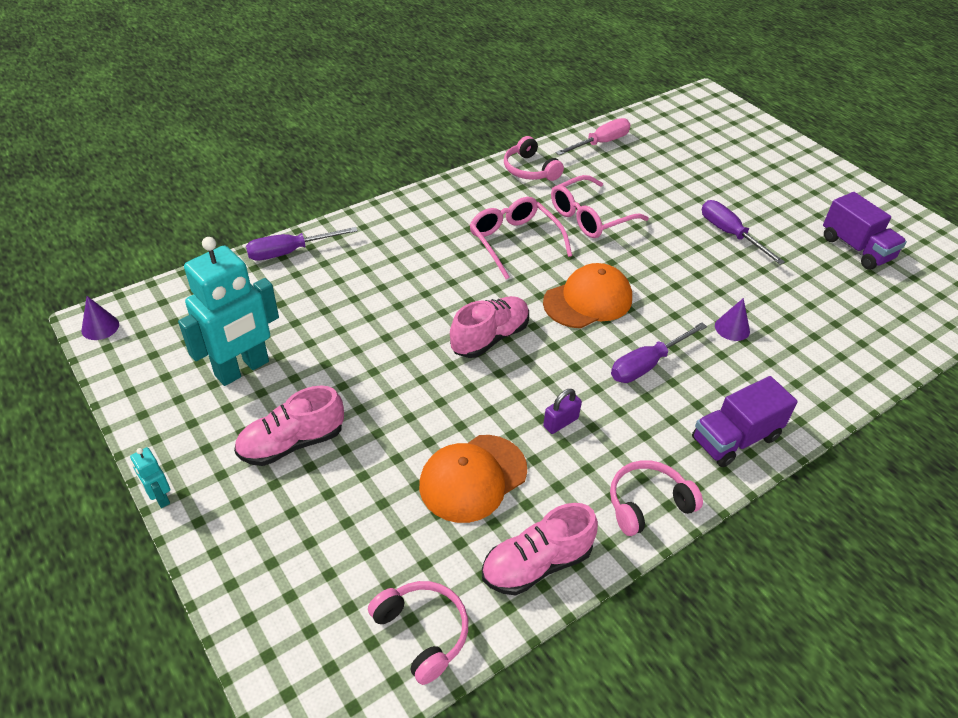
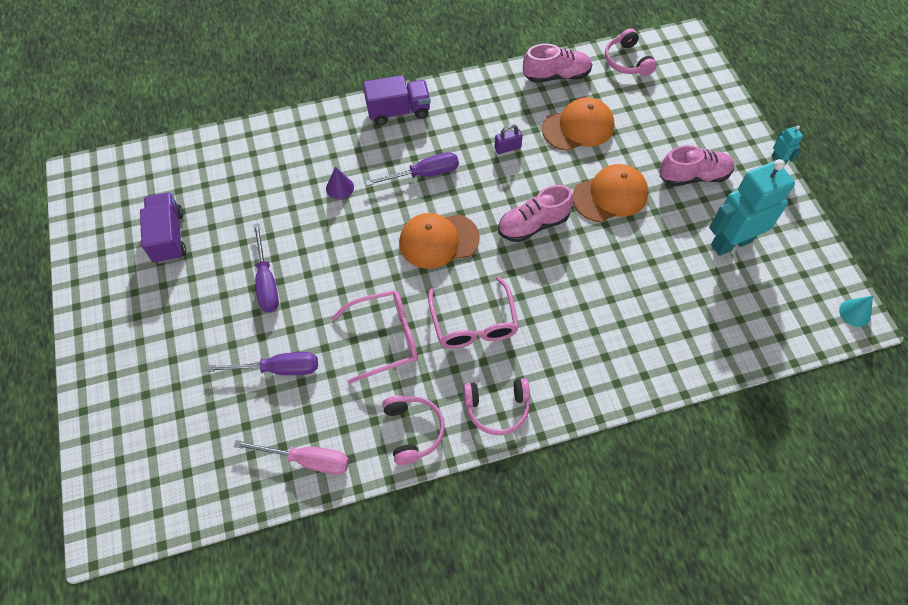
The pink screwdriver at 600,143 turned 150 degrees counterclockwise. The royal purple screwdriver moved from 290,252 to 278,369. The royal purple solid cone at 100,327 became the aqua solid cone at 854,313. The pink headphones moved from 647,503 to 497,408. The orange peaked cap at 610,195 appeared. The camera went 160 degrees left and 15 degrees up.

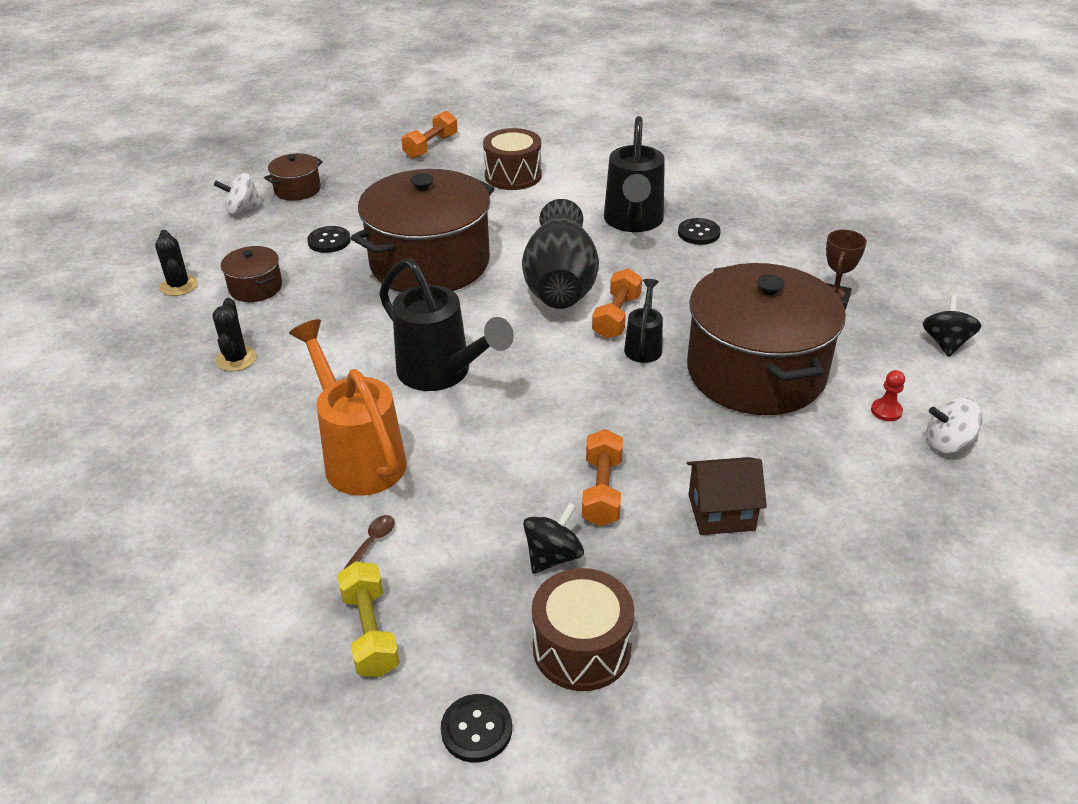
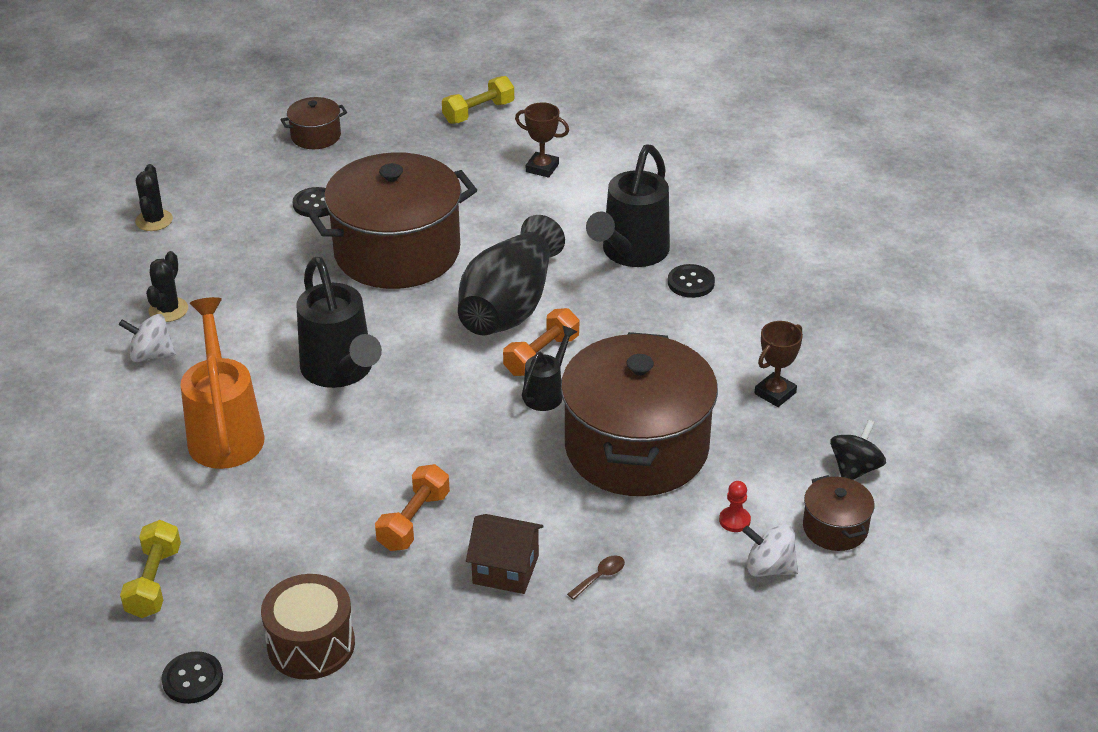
The orange dumbbell at 431,146 became the golden dumbbell at 478,112. The russet toy drum at 513,175 was replaced by the russet prize cup at 542,168. The pure white spinning top moved from 243,210 to 151,355. The russet cooking pot moved from 256,288 to 835,528. The ebony spinning top at 553,556 disappeared. The russet teaspoon moved from 373,541 to 600,577. The camera went 20 degrees right and 0 degrees up.

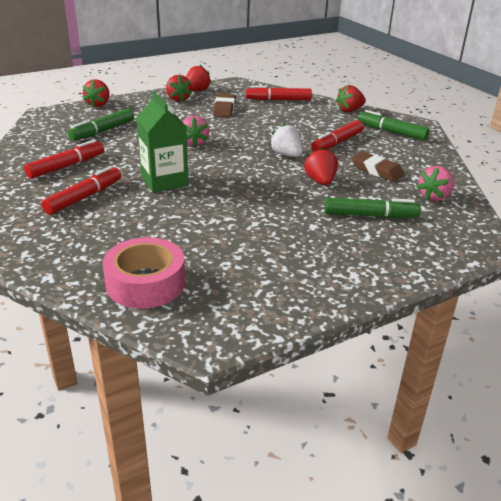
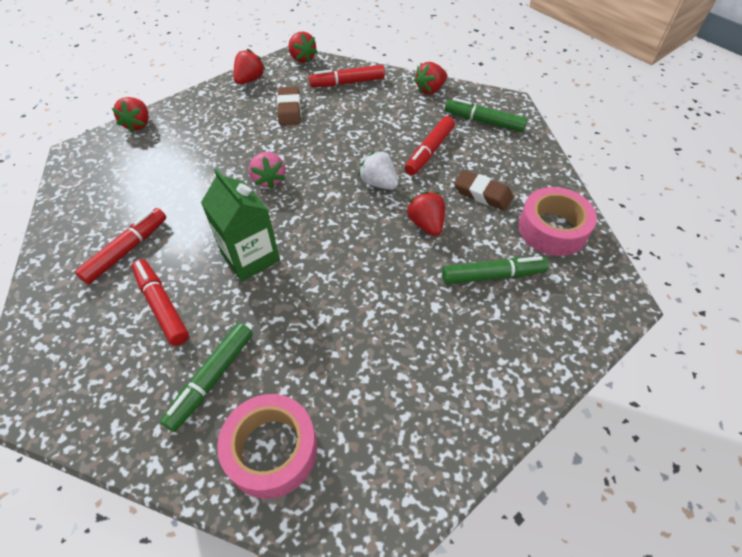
The red berry moved from 178,99 to 302,58. The leaf-green felt pen moved from 103,131 to 212,379. The red felt pen at 84,197 turned 60 degrees counterclockwise. The pink berry at 434,197 was replaced by the pink tape at 552,229. The camera went 10 degrees left and 20 degrees up.

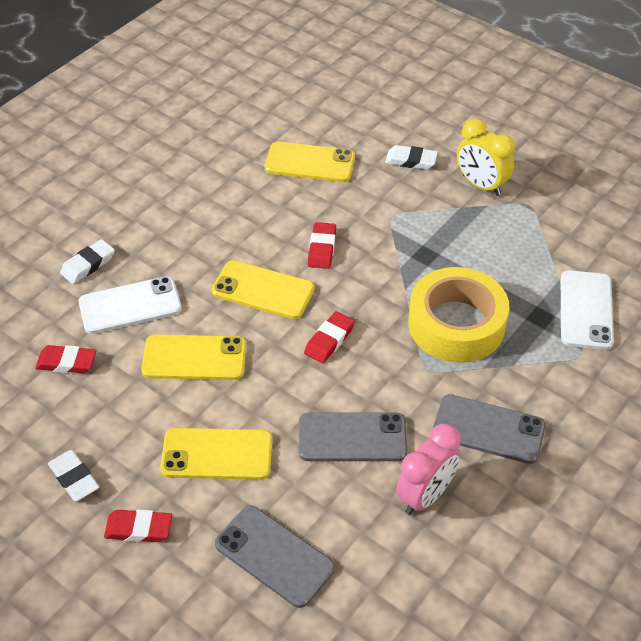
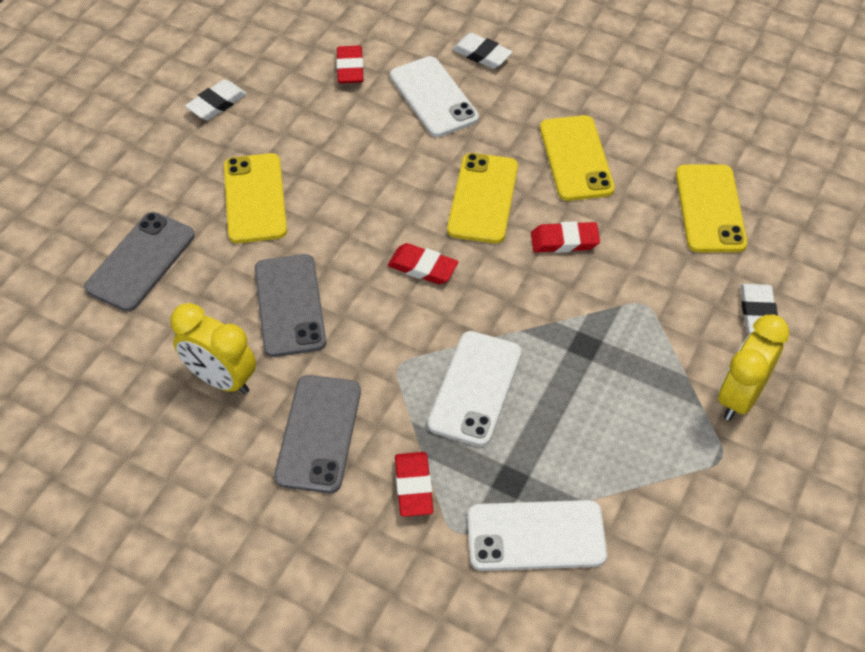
The golden tape at 456,324 was replaced by the pure white phone at 475,388. The golden phone moved from 194,358 to 576,158. The pink alarm clock at 425,495 became the golden alarm clock at 221,379. The red pencil eraser moved from 139,529 to 413,486. The camera went 80 degrees right and 5 degrees up.

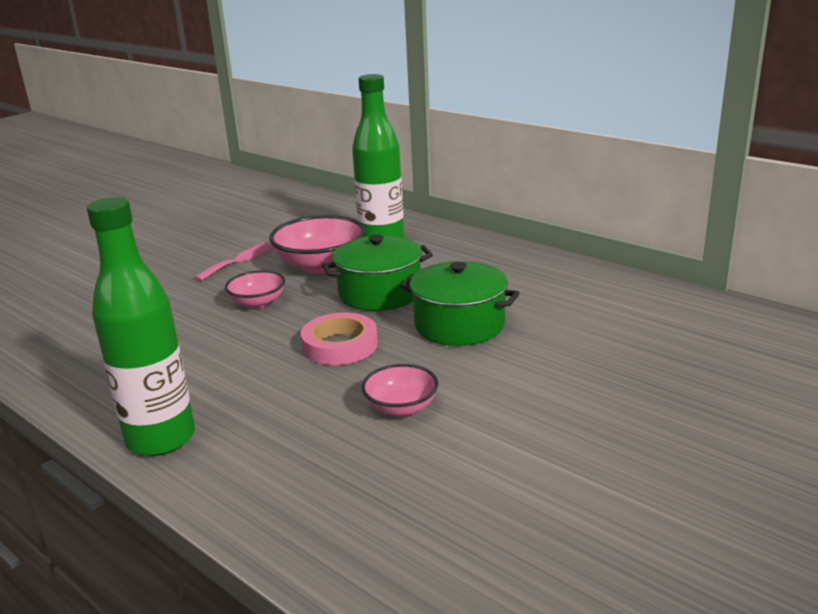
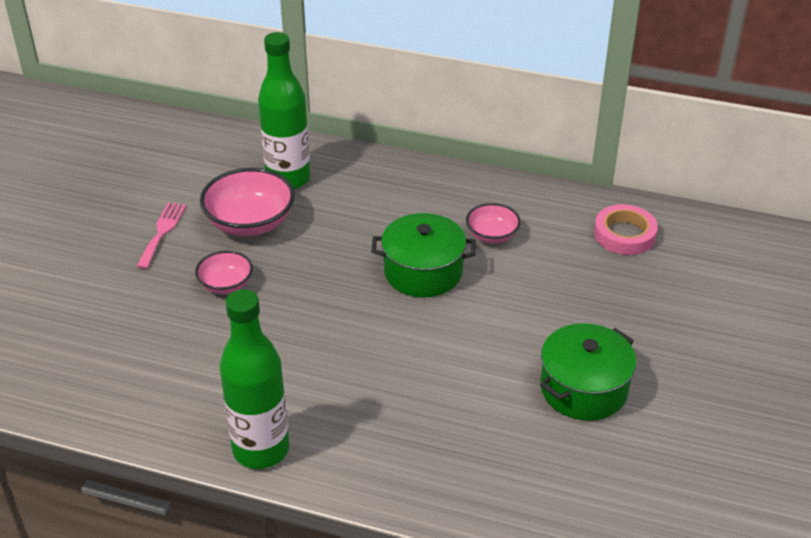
The leaf-green cooking pot moved from 380,293 to 583,389. The pink tape moved from 340,345 to 624,234. The pink serving bowl moved from 401,407 to 492,235. The camera went 25 degrees left and 15 degrees up.

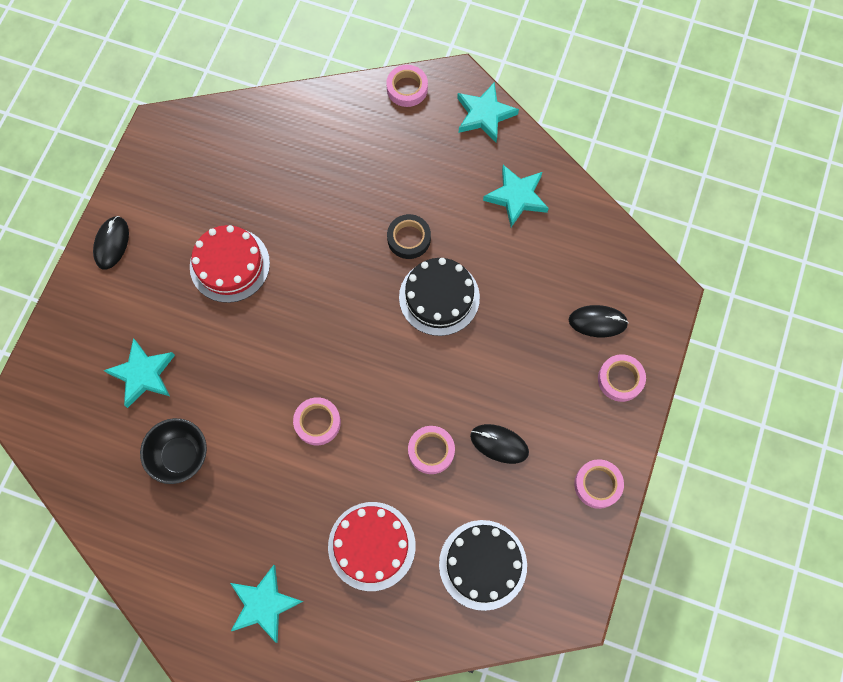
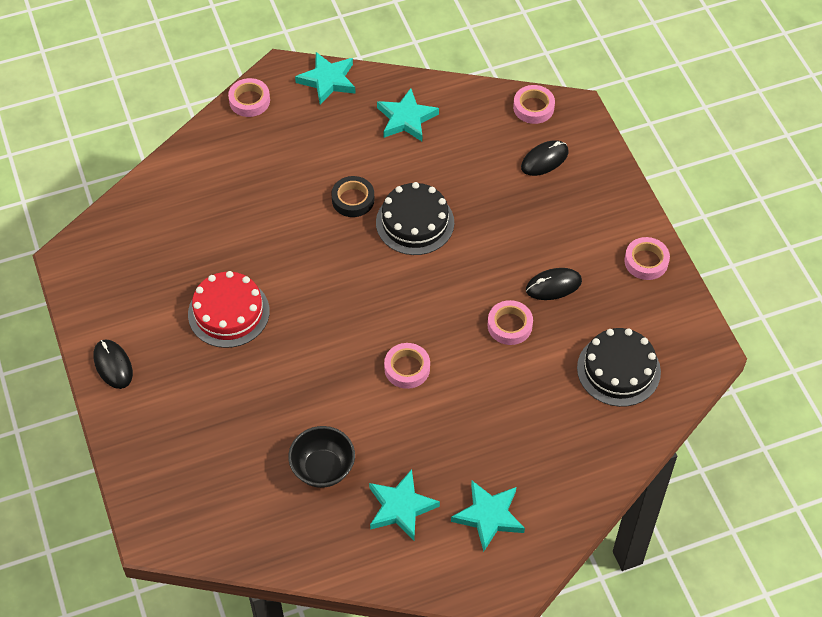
The aqua star shape moved from 143,374 to 401,507. The pink tape moved from 620,379 to 533,107. The red cake at 371,546 disappeared. The camera went 40 degrees left and 15 degrees down.

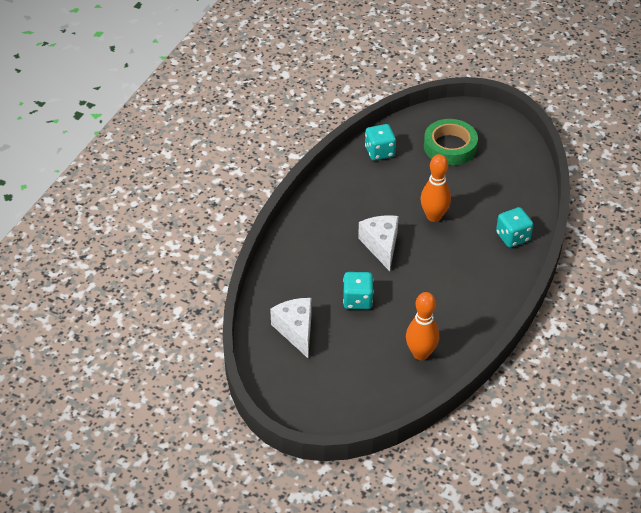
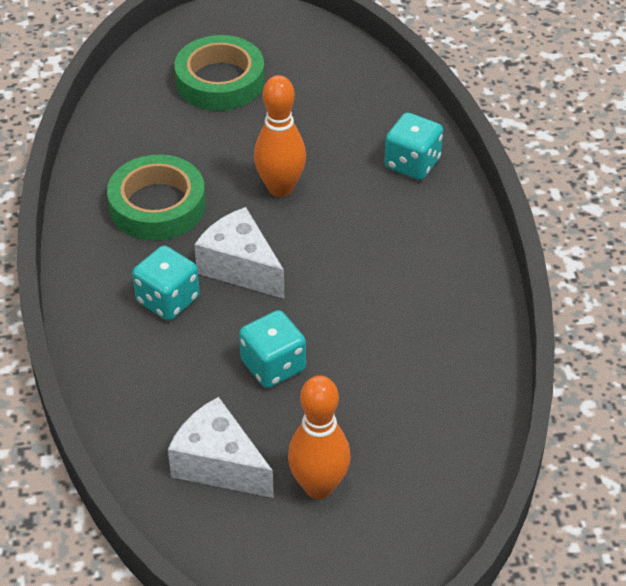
The aqua dice moved from 379,152 to 168,300. The orange bowling pin moved from 420,354 to 319,486. The leaf-green tape at 157,205 appeared. The camera went 35 degrees left and 0 degrees up.

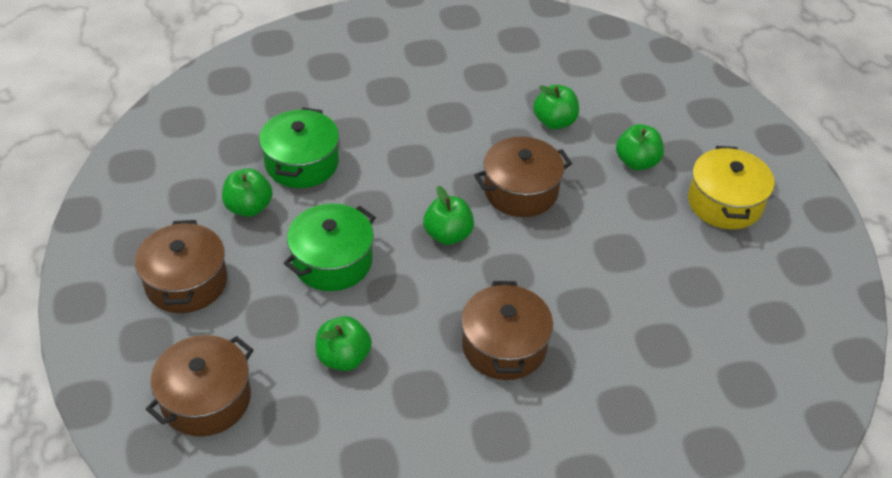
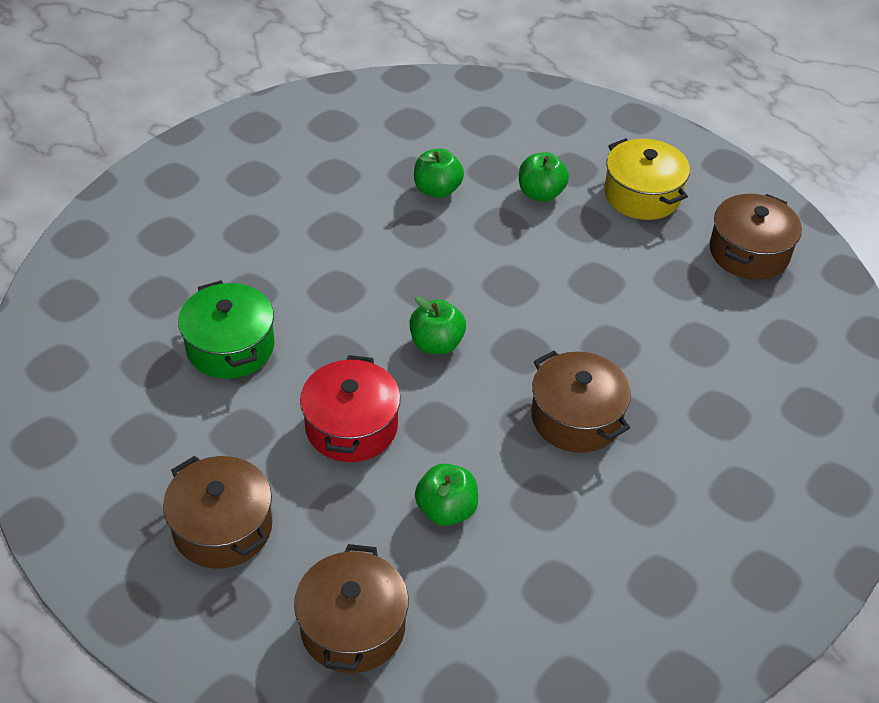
The russet cooking pot moved from 521,191 to 749,252. The leaf-green toy apple at 249,207 disappeared. The leaf-green cooking pot at 332,261 became the red cooking pot at 351,426. The camera went 35 degrees left and 0 degrees up.

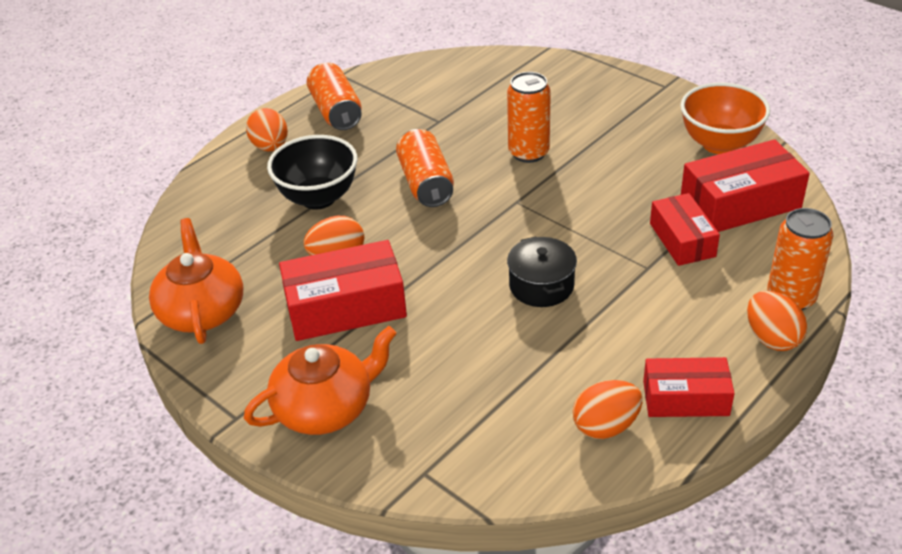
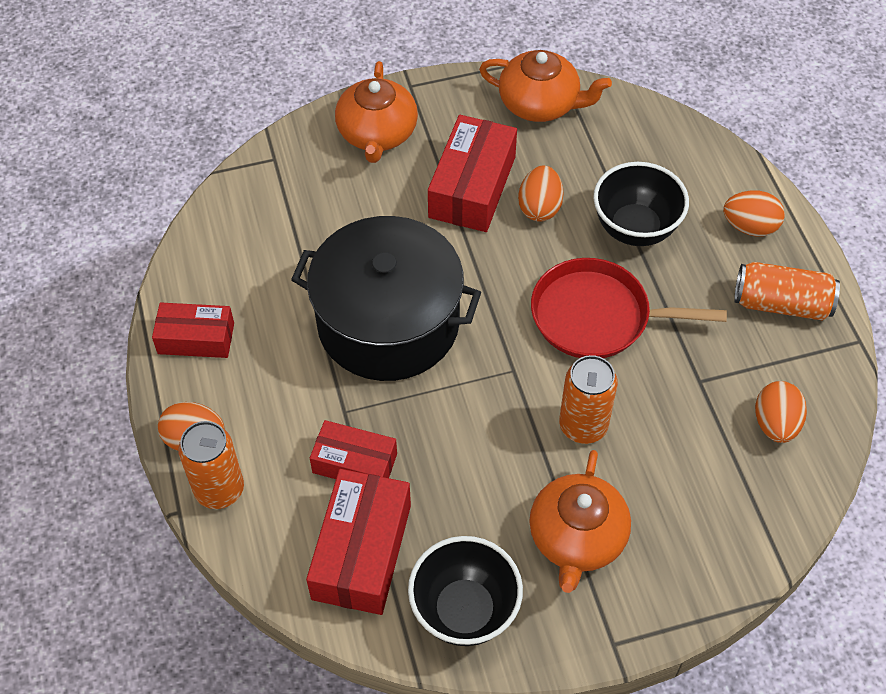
The orange serving bowl at 719,144 became the ebony serving bowl at 464,610. The orange soda can at 426,183 was replaced by the red skillet at 596,316. The ebony cooking pot at 541,285 changed to 2.22 times the size. The red package at 685,398 turned 60 degrees clockwise. The orange toy egg moved from 606,426 to 775,424. The orange tea pot at 577,537 appeared. The camera went 120 degrees right and 15 degrees up.

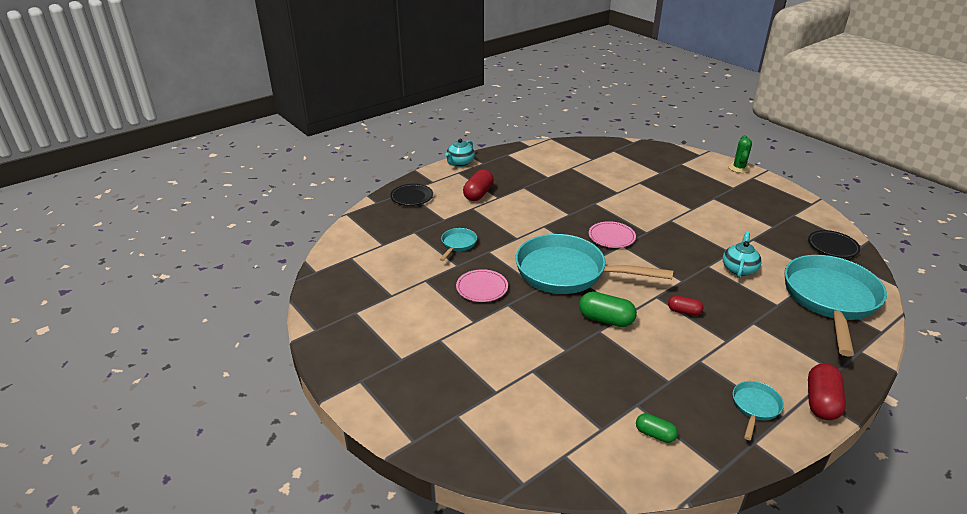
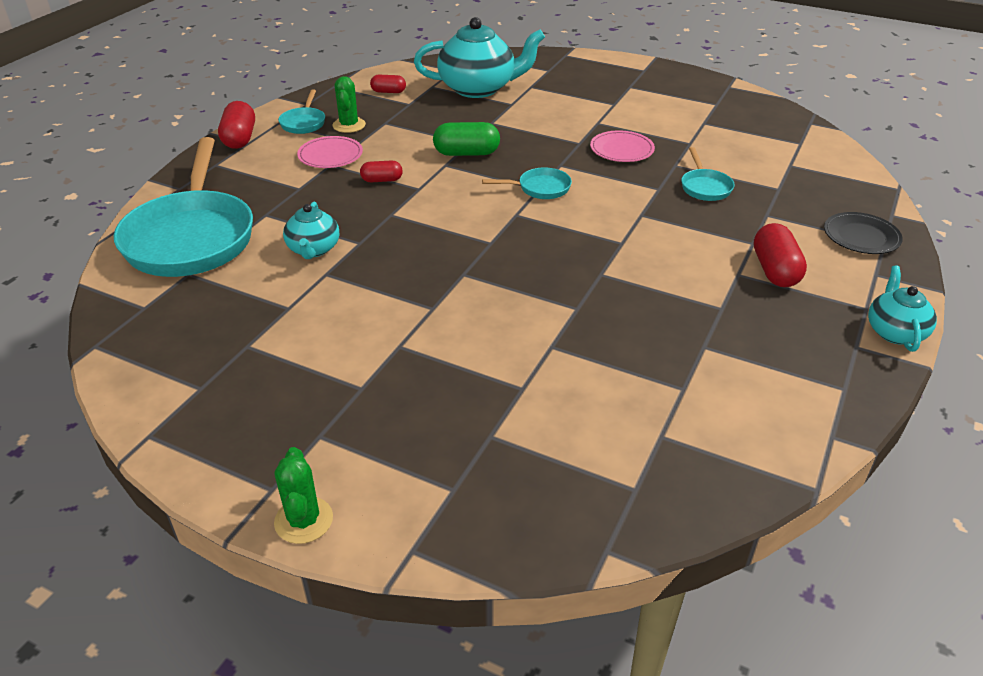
The pink flat dish moved from 611,237 to 330,156. The ebony flat dish at 832,246 disappeared. The aqua skillet at 567,272 changed to 0.43 times the size. The leaf-green pill at 655,434 became the red pill at 388,92. The aqua tea pot at 479,88 appeared. The leaf-green saguaro cactus at 349,125 appeared. The camera went 155 degrees right and 5 degrees up.

